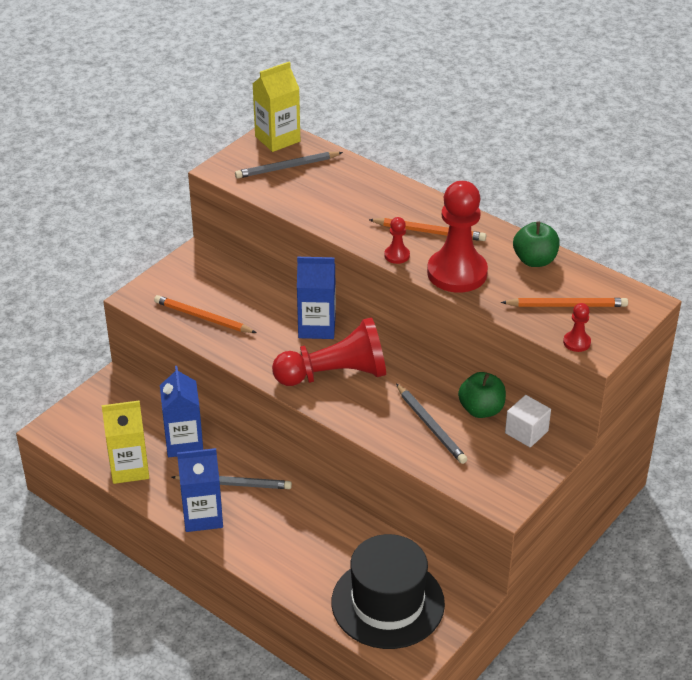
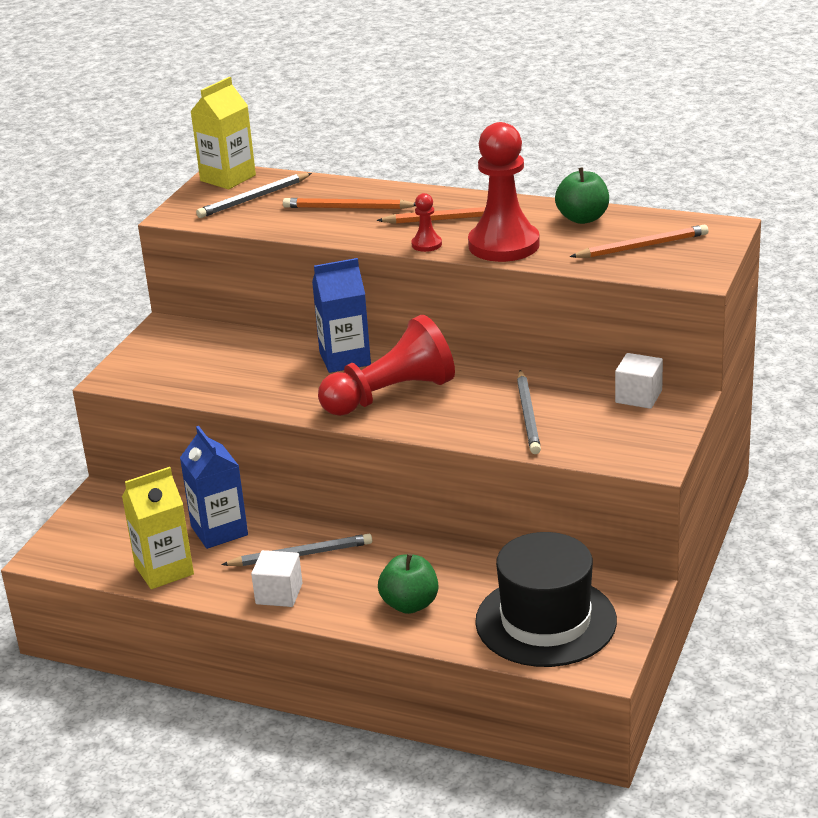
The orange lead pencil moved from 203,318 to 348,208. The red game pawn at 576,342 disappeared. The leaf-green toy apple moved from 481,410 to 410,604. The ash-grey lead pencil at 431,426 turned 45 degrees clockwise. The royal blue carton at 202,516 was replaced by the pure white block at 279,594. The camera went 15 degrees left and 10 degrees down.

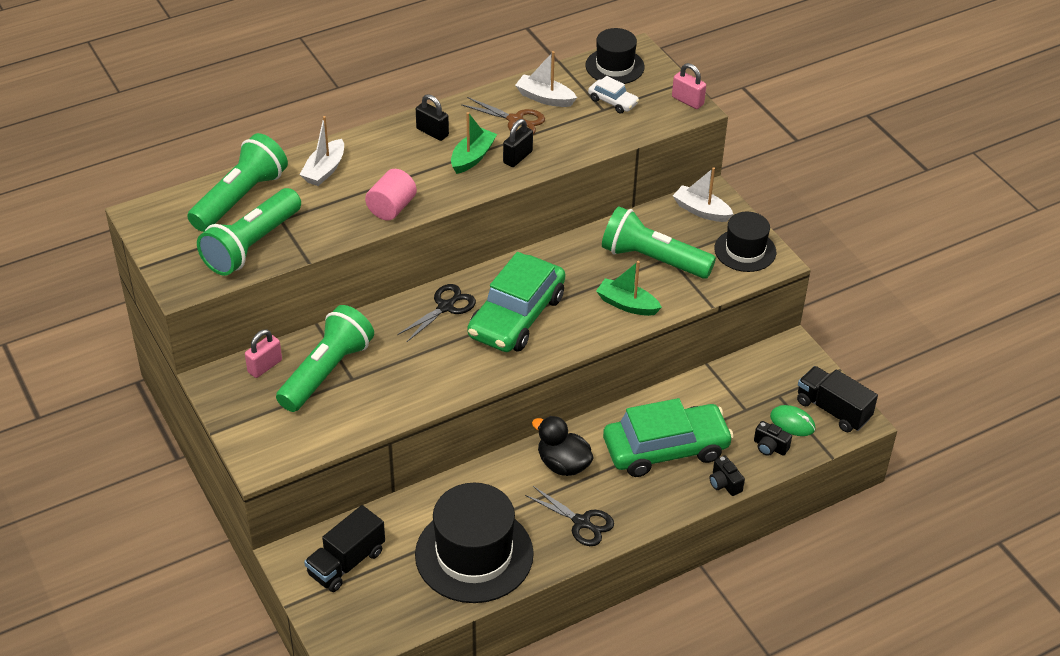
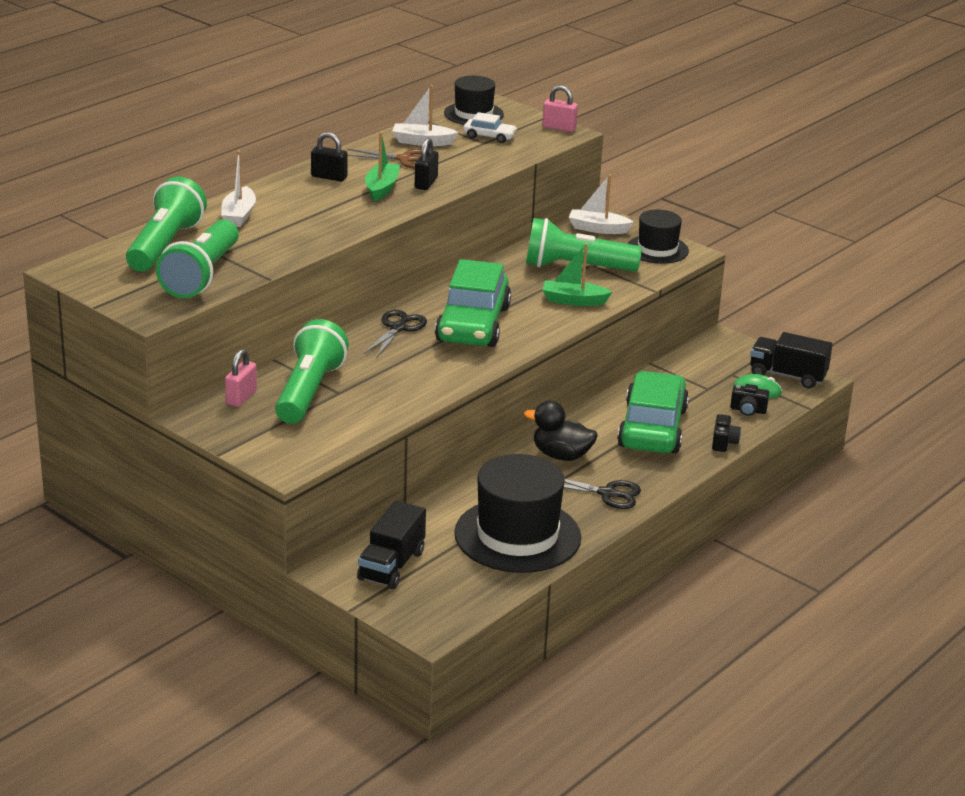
The pink cylinder at 391,208 disappeared. The leaf-green car at 666,449 turned 45 degrees counterclockwise. The ebony compact camera at 724,483 turned 120 degrees counterclockwise. The camera went 20 degrees left and 15 degrees down.

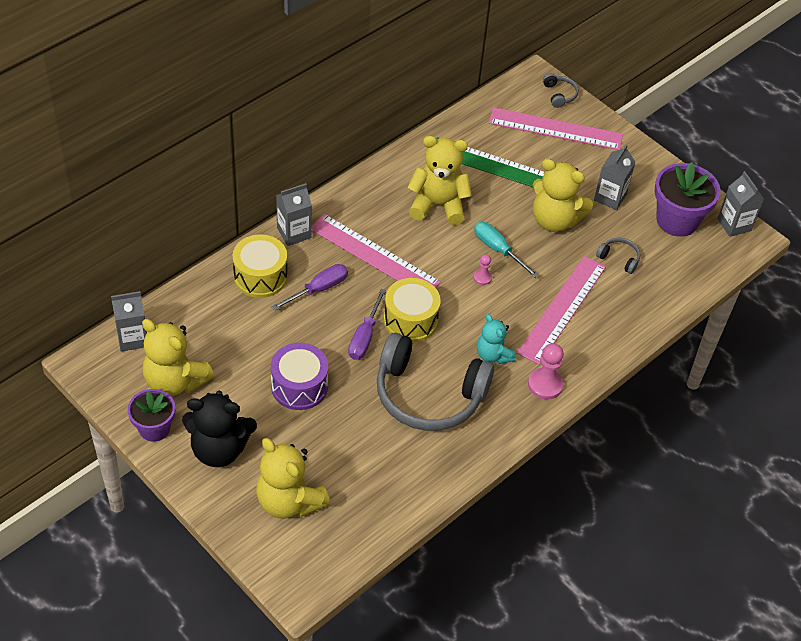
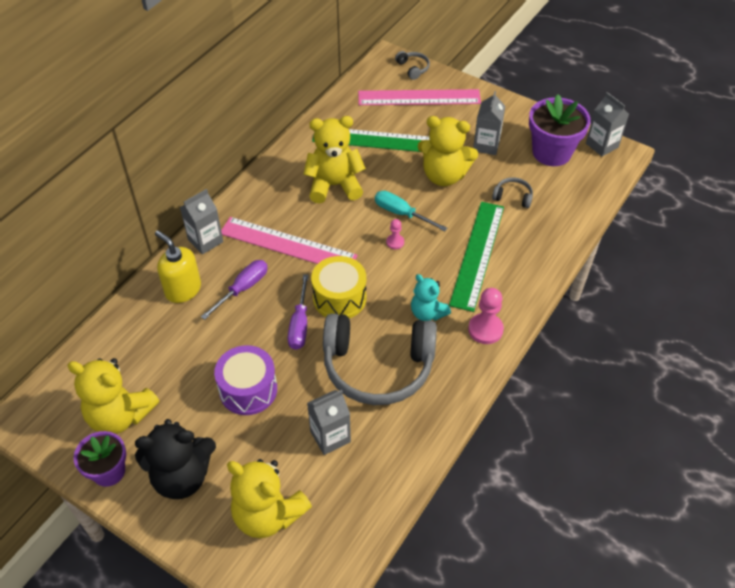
The golden toy drum at 260,276 was replaced by the golden pump bottle at 183,289. The pink measuring stick at 562,309 became the leaf-green measuring stick at 478,254. The ash-grey carton moved from 132,338 to 330,436. The camera went 10 degrees left and 0 degrees up.

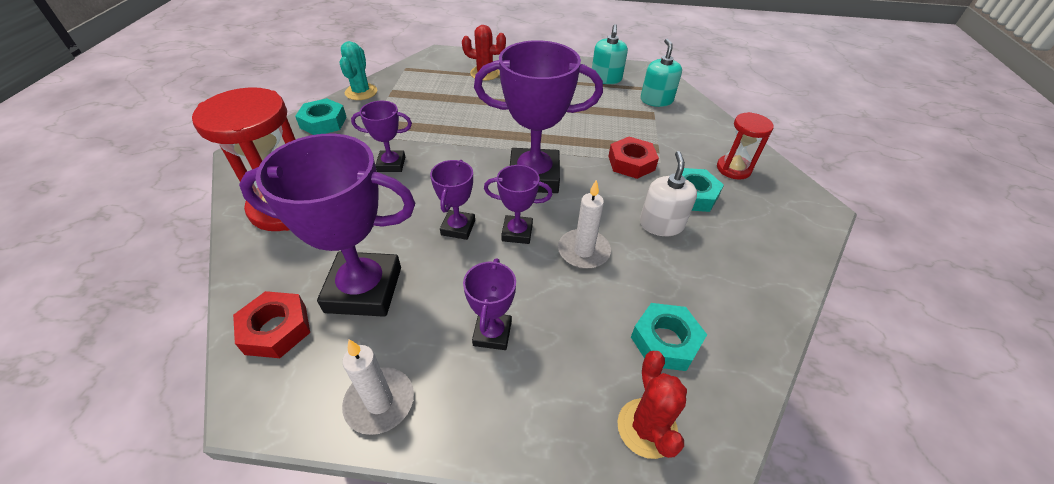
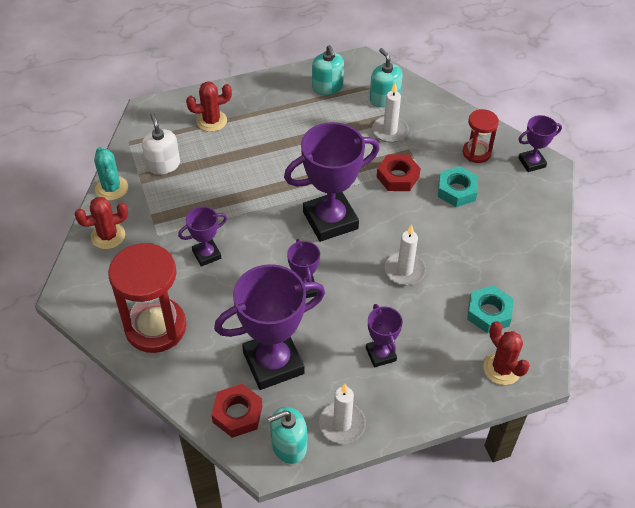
The aqua nut at 323,122 was replaced by the red saguaro cactus at 108,236. The pure white pump bottle moved from 661,224 to 163,165. The royal purple prize cup moved from 517,232 to 531,163. The pure white pillar candle at 390,131 appeared. The aqua pump bottle at 289,445 appeared. The camera went 25 degrees left and 5 degrees up.

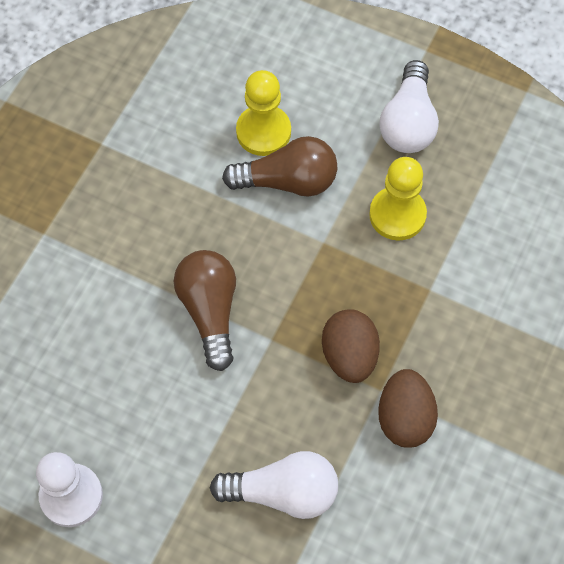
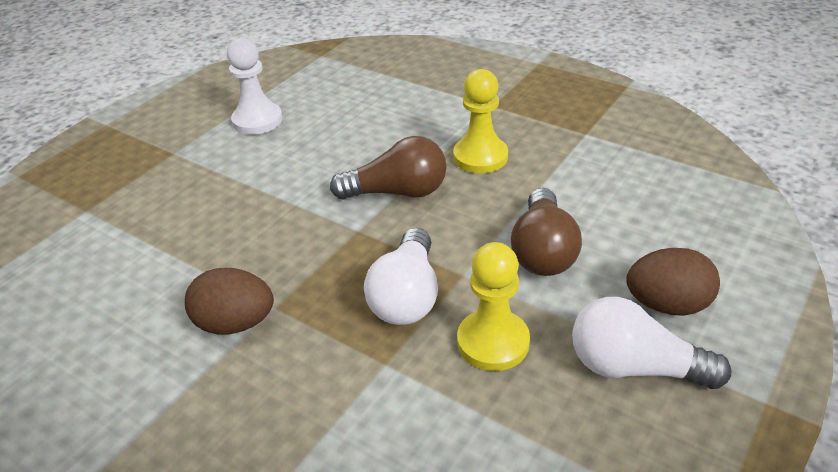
The golden game pawn moved from 263,132 to 480,157. The russet toy egg moved from 349,355 to 667,305. The pure white lightbulb moved from 283,492 to 407,296. The camera went 100 degrees right and 25 degrees down.

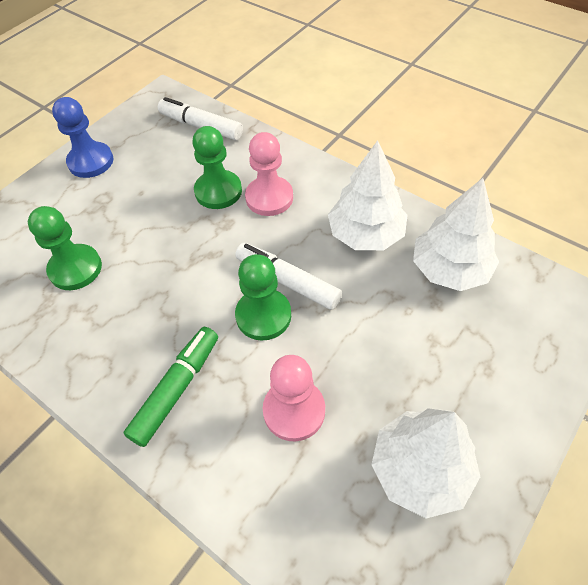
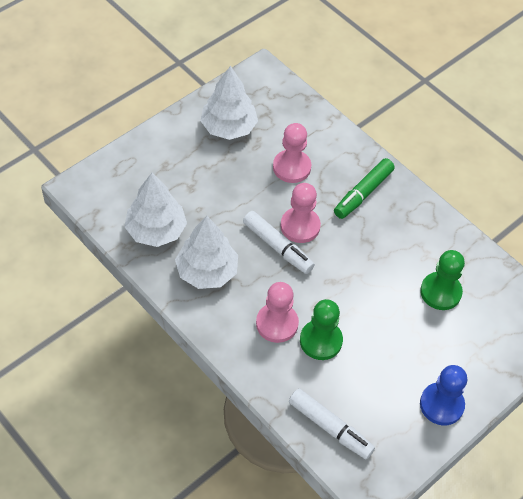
The leaf-green game pawn at 263,315 became the pink game pawn at 300,226. The camera went 175 degrees left and 0 degrees up.

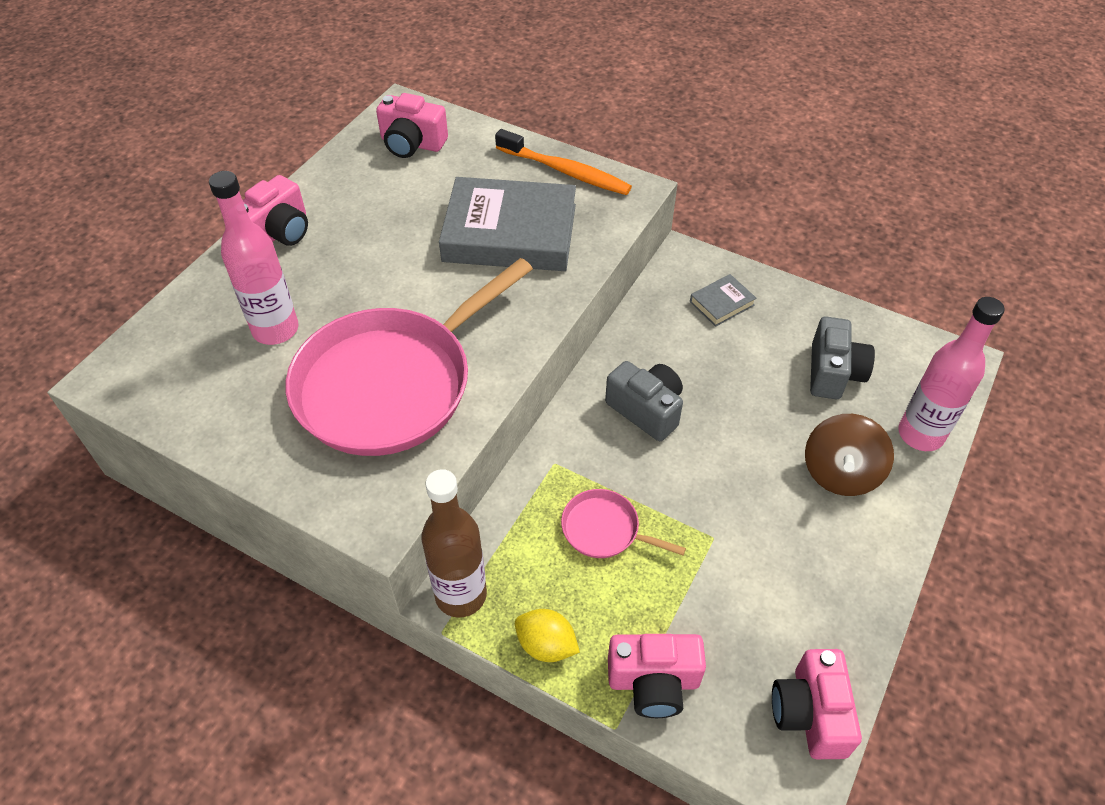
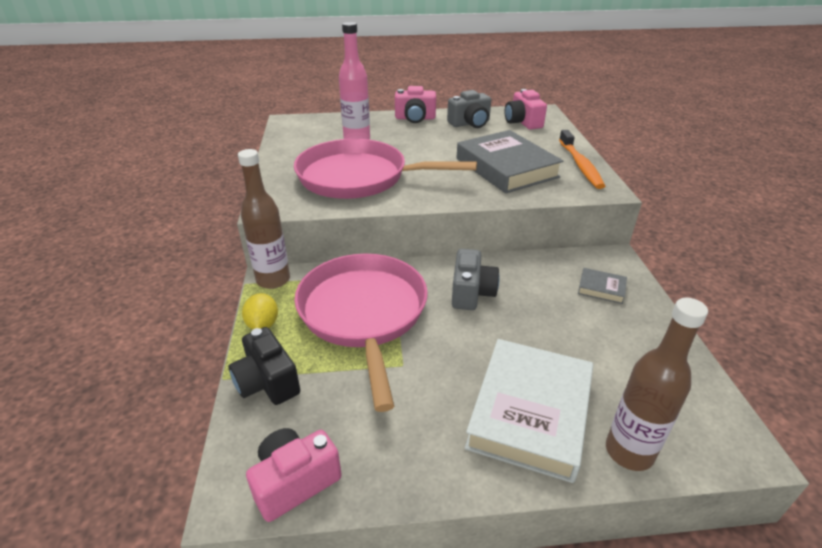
The pink bottle at 920,434 became the russet bottle at 629,452. The ash-grey compact camera moved from 833,373 to 470,123. The russet spinning top at 840,473 was replaced by the pure white book at 529,412. The pink skillet at 604,529 changed to 2.32 times the size. The pink compact camera at 653,682 became the ebony compact camera at 267,382. The camera went 55 degrees right and 15 degrees down.

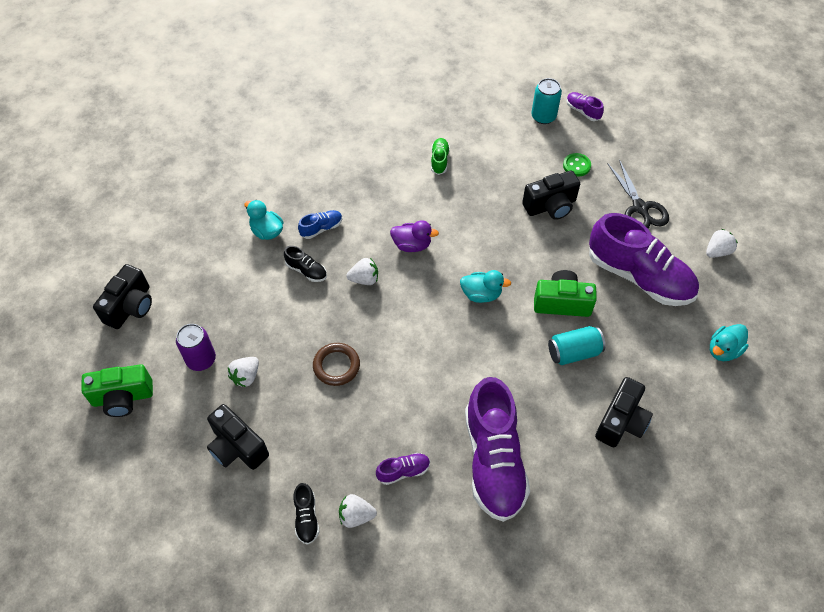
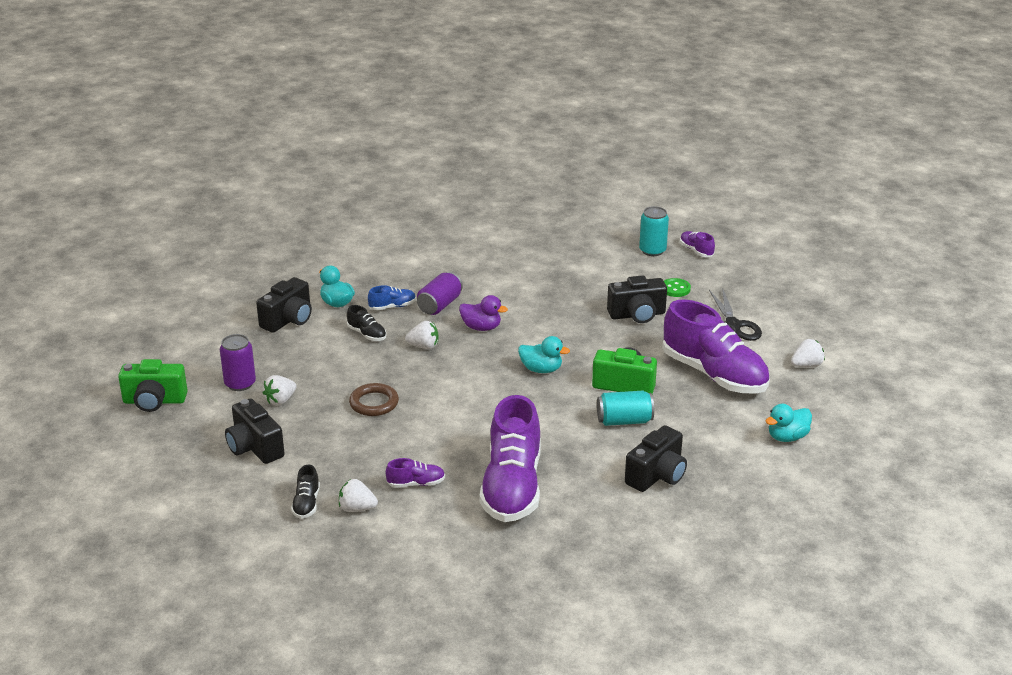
The leaf-green lace-up shoe at 439,160 disappeared. The ebony compact camera moved from 130,307 to 288,320. The royal purple soda can at 439,305 appeared. The camera went 10 degrees right and 25 degrees down.

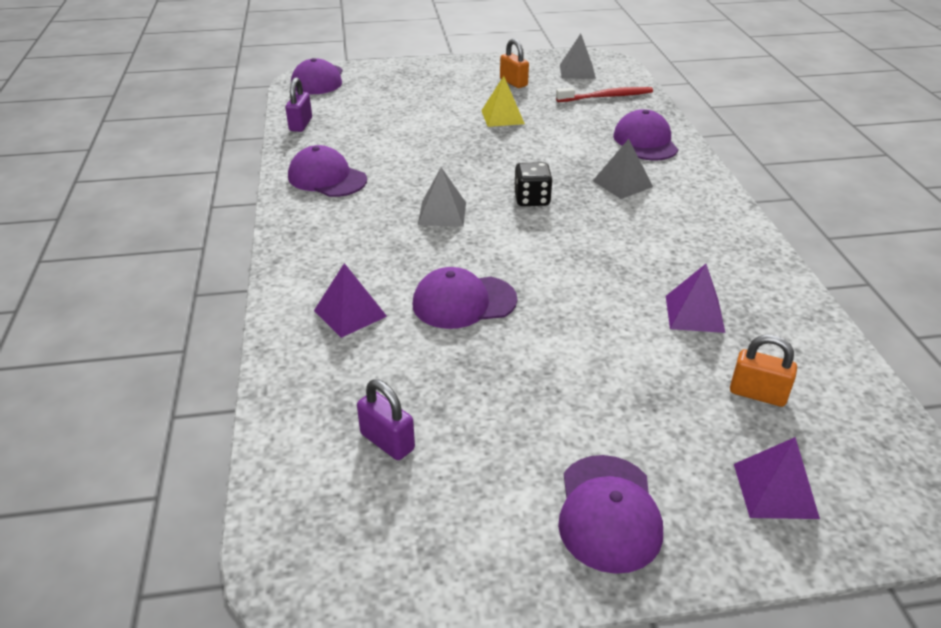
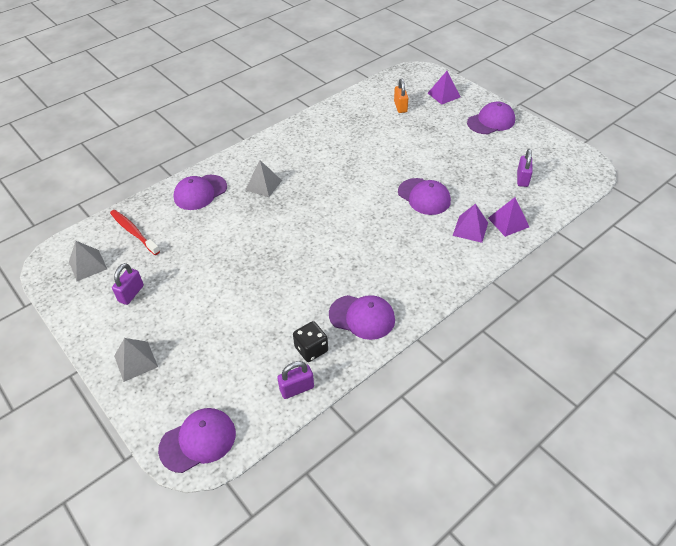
The orange lock at 513,82 became the royal purple lock at 131,293. The golden pyramid at 502,117 disappeared. The royal purple peaked cap at 327,178 turned 75 degrees counterclockwise. The ebony dice moved from 532,199 to 311,349. The ash-grey pyramid moved from 442,213 to 136,361. The royal purple pyramid moved from 694,313 to 508,222. The camera went 120 degrees left and 10 degrees up.

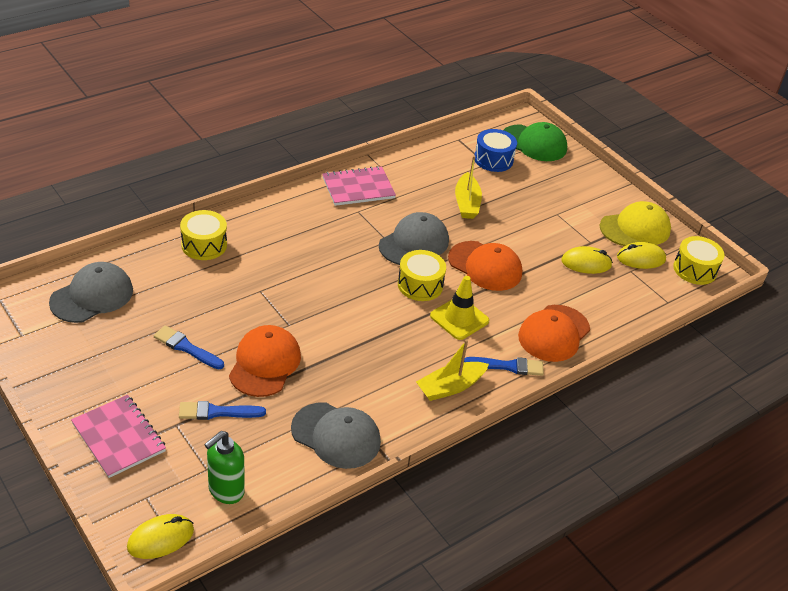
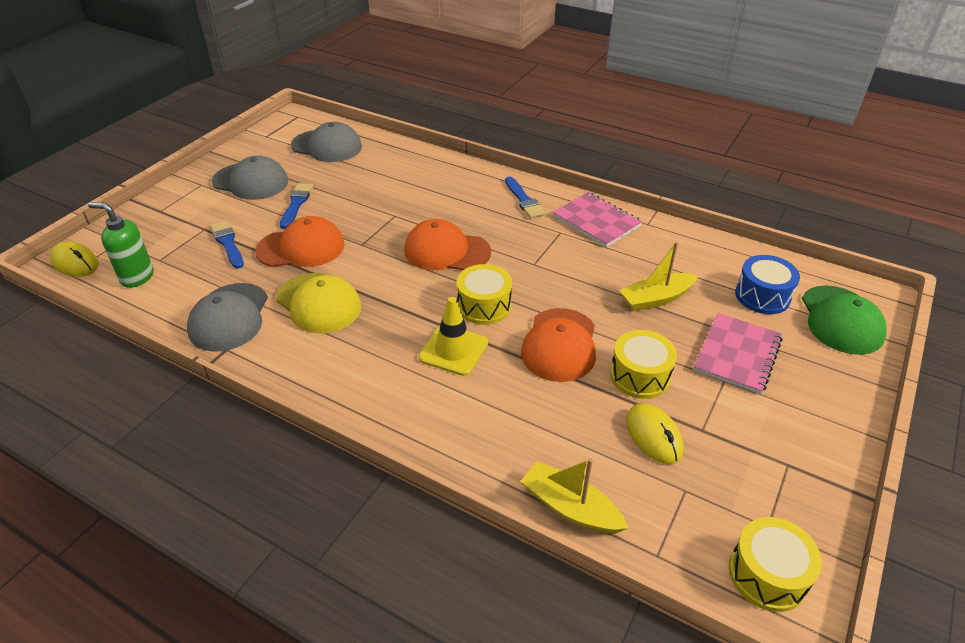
The golden peaked cap moved from 635,228 to 319,303. The golden toy drum moved from 204,245 to 640,376. The ash-grey peaked cap moved from 414,243 to 251,181. The golden PC mouse at 640,258 disappeared. The orange peaked cap moved from 554,333 to 446,251. The golden sailboat moved from 450,387 to 570,507. The royal blue paint brush moved from 508,366 to 524,200. The pink notepad moved from 119,437 to 737,354. The camera went 70 degrees right and 0 degrees up.

